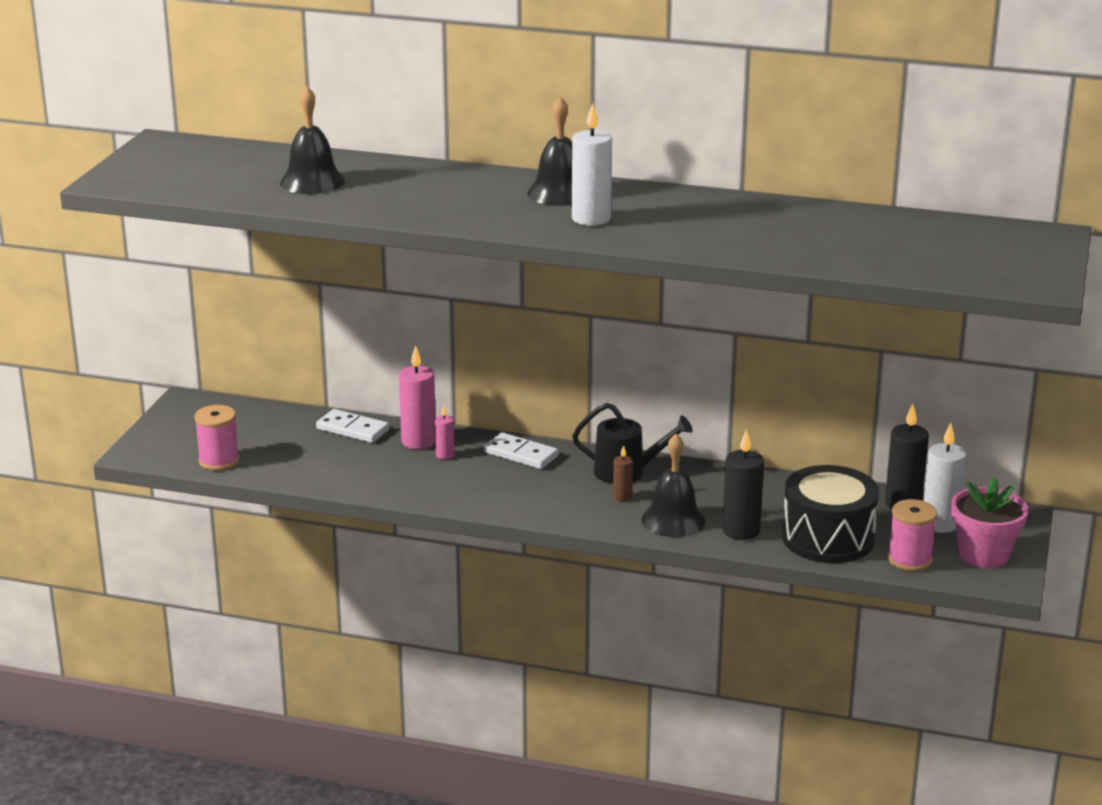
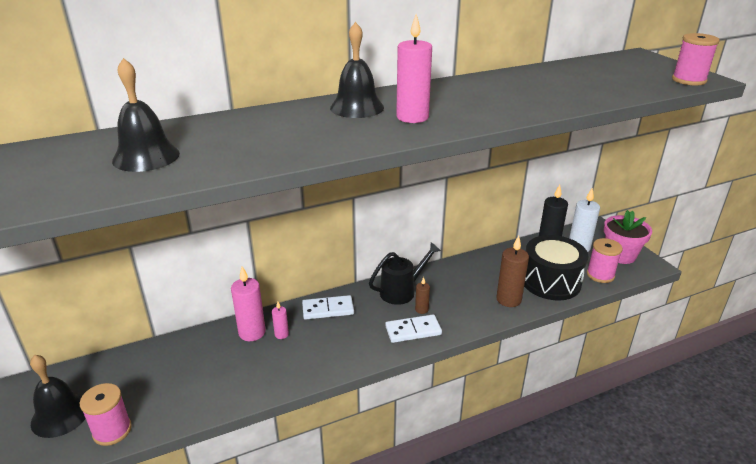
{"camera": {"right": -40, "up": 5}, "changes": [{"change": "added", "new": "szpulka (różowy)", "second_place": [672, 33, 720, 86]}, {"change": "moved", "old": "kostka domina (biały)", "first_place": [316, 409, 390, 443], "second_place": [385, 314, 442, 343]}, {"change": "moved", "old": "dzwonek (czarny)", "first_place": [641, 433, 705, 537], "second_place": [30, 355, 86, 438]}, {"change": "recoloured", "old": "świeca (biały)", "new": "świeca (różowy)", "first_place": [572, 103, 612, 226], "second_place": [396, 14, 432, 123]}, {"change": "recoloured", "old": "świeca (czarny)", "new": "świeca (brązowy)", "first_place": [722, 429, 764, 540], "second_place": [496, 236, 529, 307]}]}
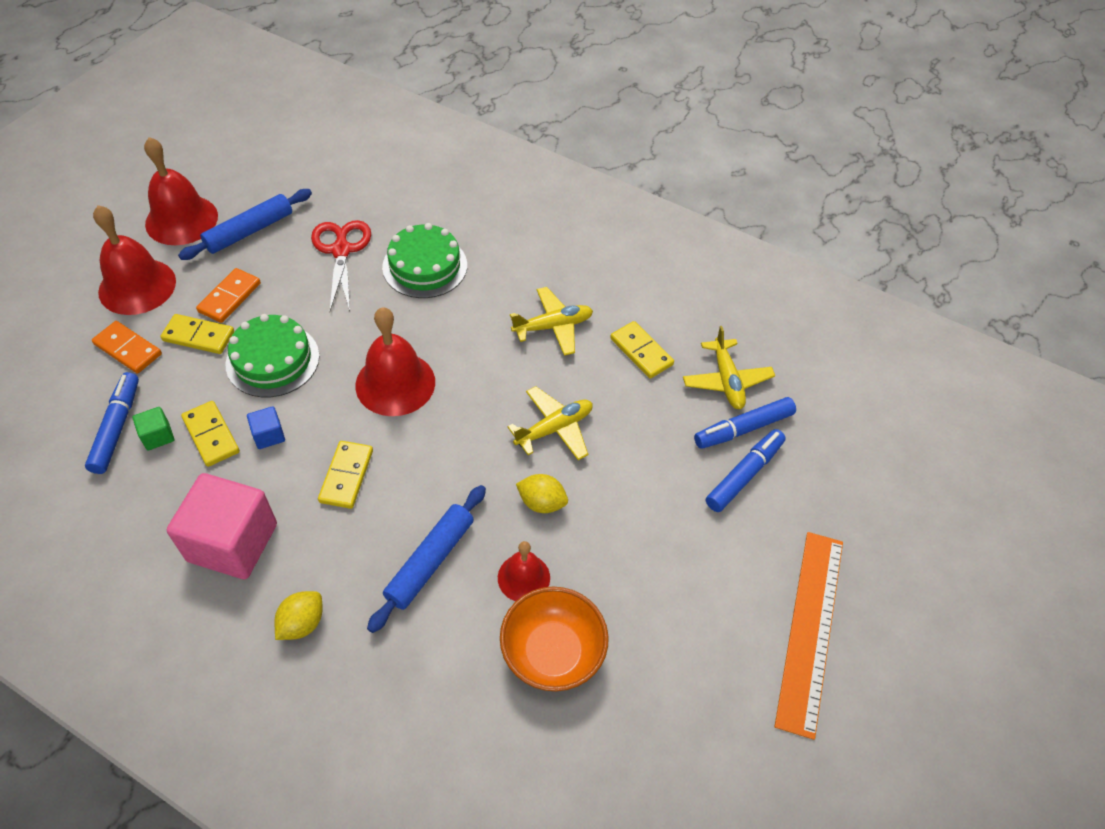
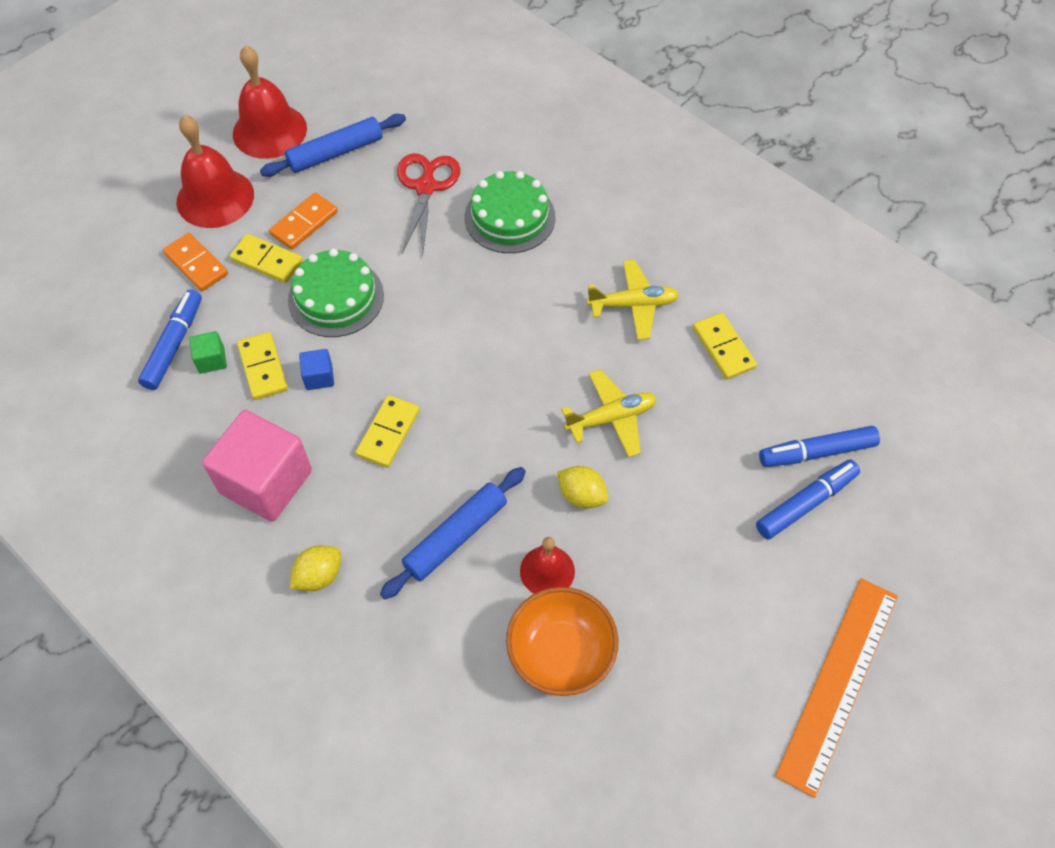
{"camera": {"right": 15, "up": 5}, "changes": [{"change": "removed", "old": "dzwonek (czerwony)", "first_place": [355, 307, 435, 416]}, {"change": "removed", "old": "samolot (żółty)", "first_place": [683, 326, 775, 409]}]}
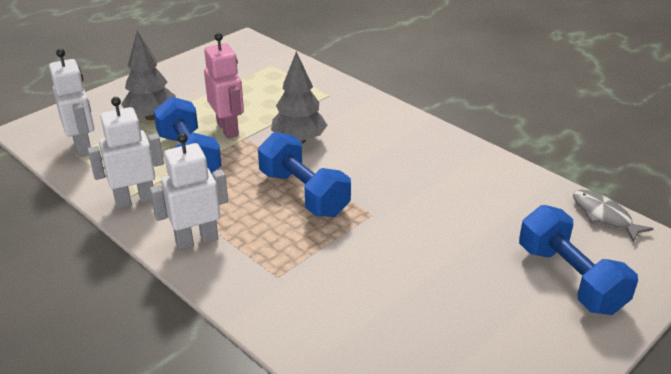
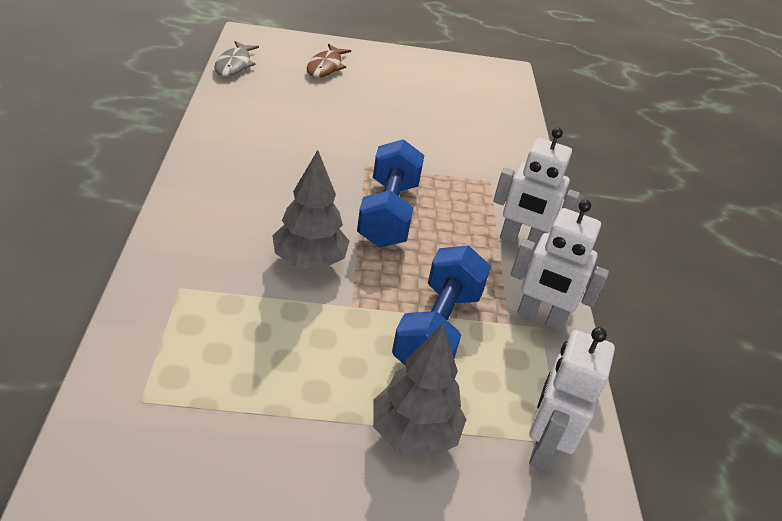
{"camera": {"right": -140, "up": 5}, "changes": [{"change": "removed", "old": "robot (różowy)", "first_place": [204, 33, 244, 139]}, {"change": "replaced", "old": "hantel (niebieski)", "new": "ryba (brązowy)", "first_place": [519, 205, 638, 315], "second_place": [307, 44, 351, 77]}]}
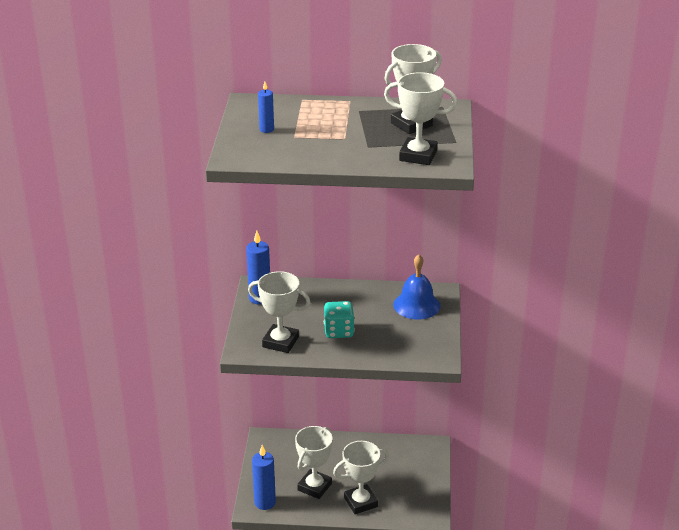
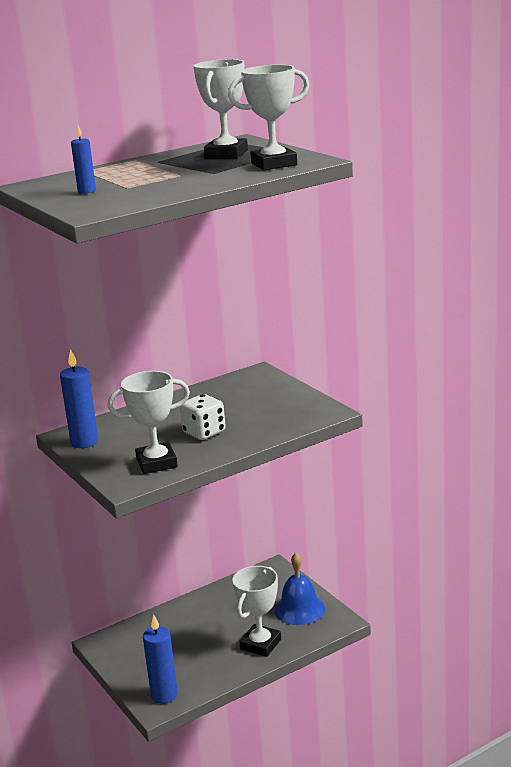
{"camera": {"right": -35, "up": -10}, "changes": [{"change": "removed", "old": "puchar (biały)", "first_place": [295, 426, 332, 499]}, {"change": "moved", "old": "dzwonek (niebieski)", "first_place": [393, 254, 441, 319], "second_place": [274, 553, 325, 625]}, {"change": "recoloured", "old": "kostka do gry (turkusowy)", "new": "kostka do gry (biały)", "first_place": [324, 301, 355, 338], "second_place": [180, 394, 226, 440]}]}
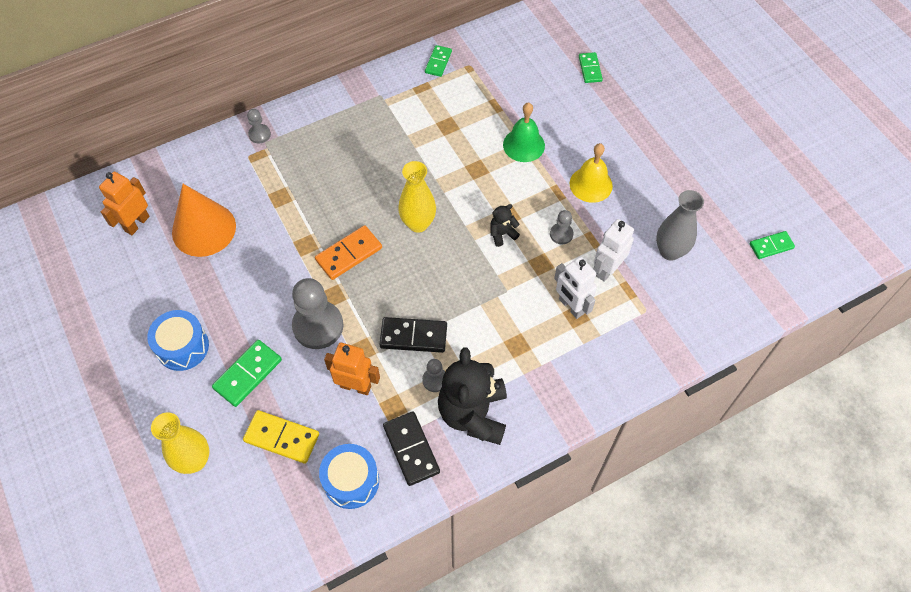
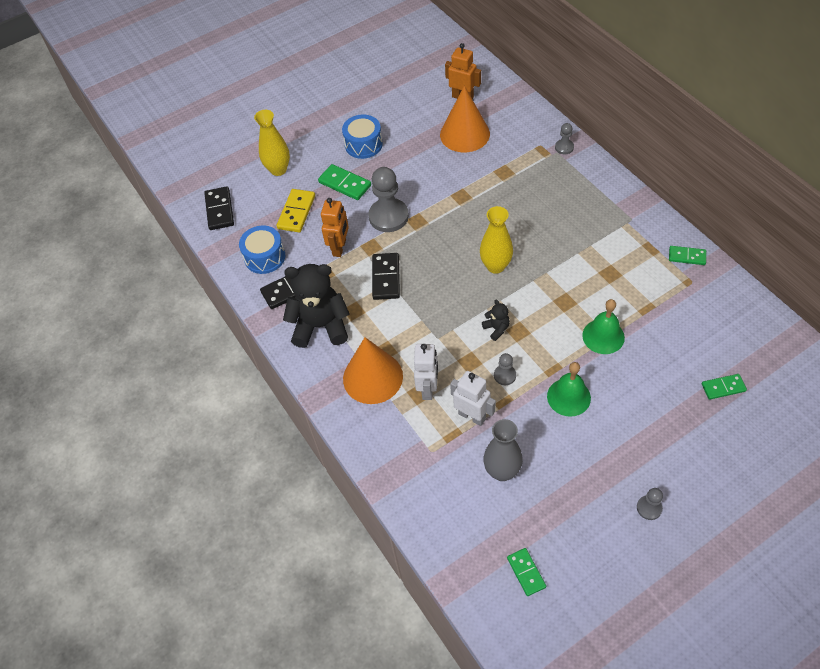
{"camera": {"right": 90, "up": -5}, "changes": [{"change": "removed", "old": "kostka domina (pomarańczowy)", "first_place": [315, 225, 382, 280]}, {"change": "added", "new": "kostka domina (czarny)", "second_place": [204, 186, 234, 230]}, {"change": "added", "new": "stożek (pomarańczowy)", "second_place": [343, 337, 403, 404]}, {"change": "moved", "old": "pionek (szary)", "first_place": [422, 359, 445, 392], "second_place": [637, 488, 663, 520]}, {"change": "recoloured", "old": "dzwonek (żółty)", "new": "dzwonek (zielony)", "first_place": [570, 143, 613, 203], "second_place": [547, 362, 591, 417]}, {"change": "turned", "old": "robot (biały)", "first_place": [554, 257, 597, 319], "second_place": [414, 344, 438, 400], "degrees": 135}]}
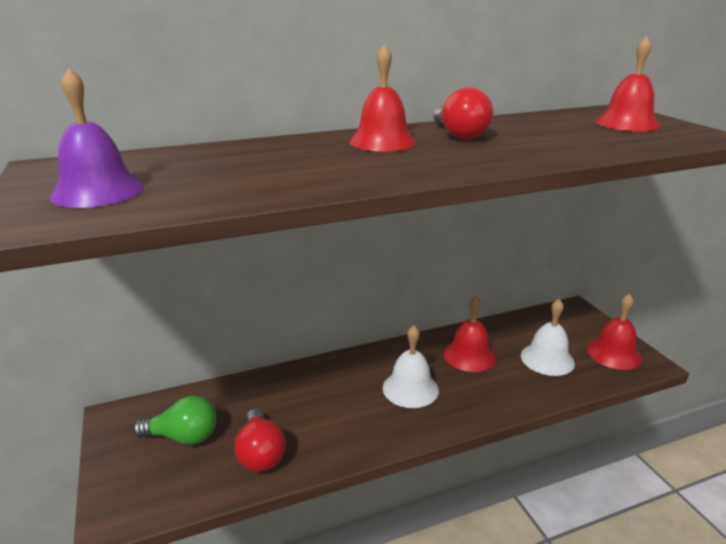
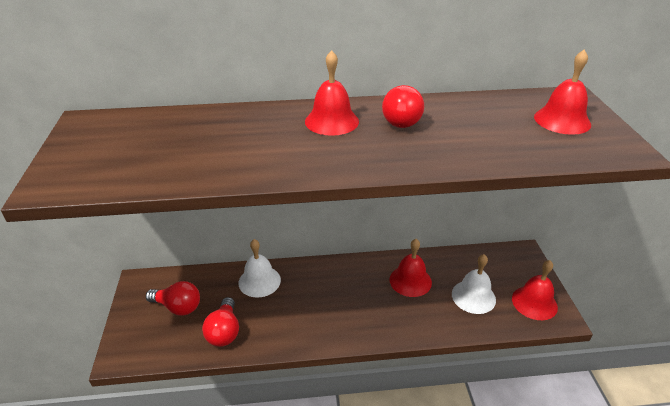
{"camera": {"right": 15, "up": 10}, "changes": [{"change": "removed", "old": "dzwonek (fioletowy)", "first_place": [50, 68, 144, 208]}, {"change": "moved", "old": "dzwonek (biały)", "first_place": [383, 326, 439, 408], "second_place": [238, 239, 281, 298]}, {"change": "recoloured", "old": "żarówka (zielony)", "new": "żarówka (czerwony)", "first_place": [133, 396, 216, 445], "second_place": [146, 281, 200, 316]}]}
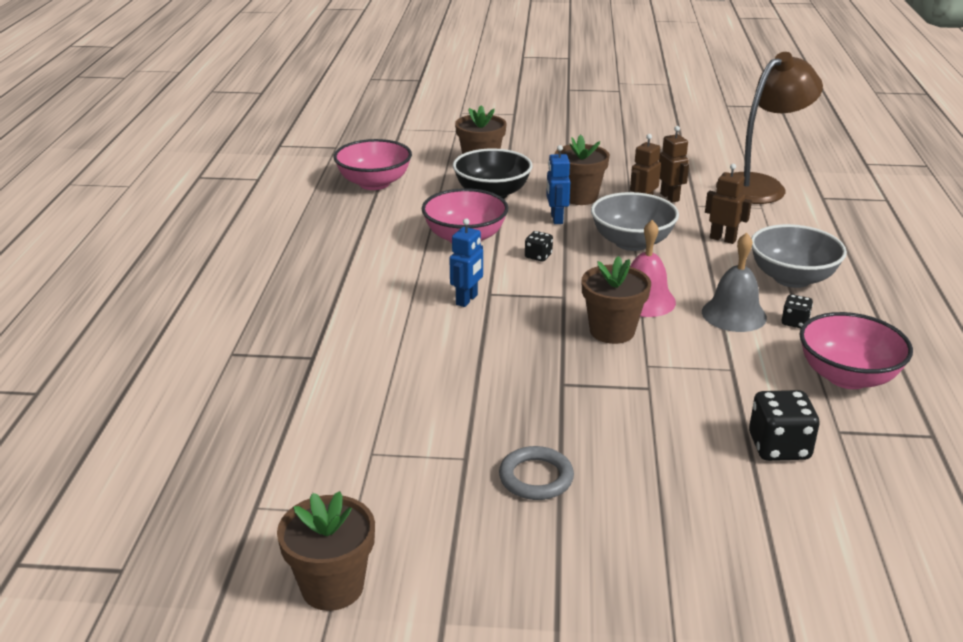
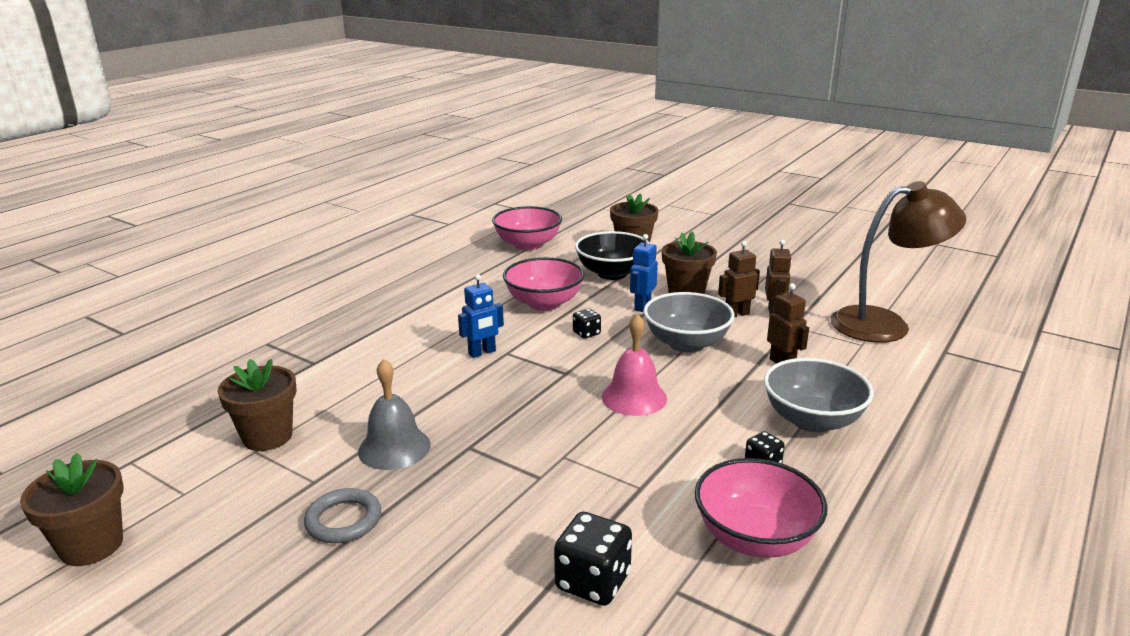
{"camera": {"right": 30, "up": -5}, "changes": [{"change": "moved", "old": "doniczka (brązowy)", "first_place": [582, 256, 651, 344], "second_place": [217, 359, 296, 451]}, {"change": "moved", "old": "dzwonek (szary)", "first_place": [702, 233, 767, 332], "second_place": [358, 359, 430, 470]}]}
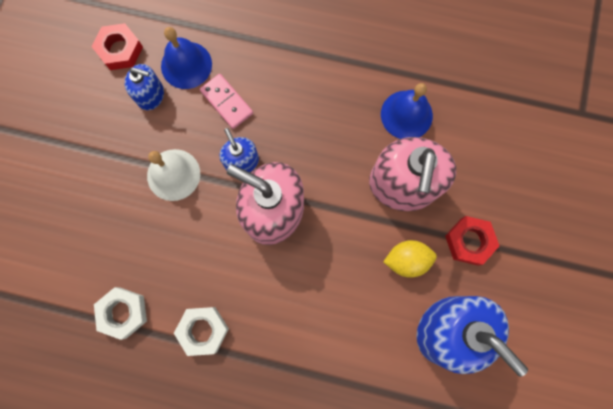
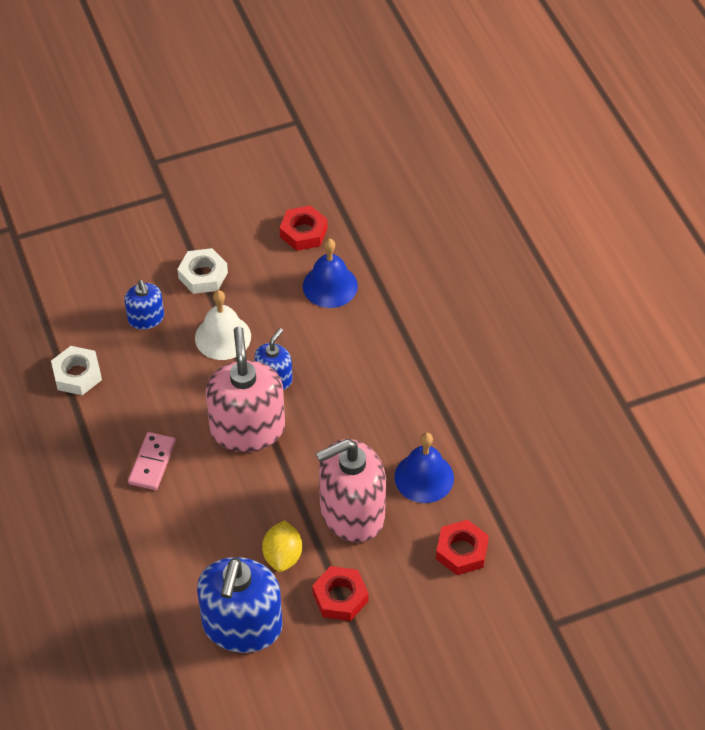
{"camera": {"right": 55, "up": -25}, "changes": [{"change": "added", "new": "nakrętka (czerwony)", "second_place": [436, 520, 489, 575]}, {"change": "moved", "old": "dozownik mydła (niebieski)", "first_place": [125, 64, 164, 110], "second_place": [124, 280, 164, 330]}, {"change": "moved", "old": "nakrętka (biały)", "first_place": [174, 307, 229, 356], "second_place": [177, 248, 228, 294]}, {"change": "moved", "old": "kostka domina (różowy)", "first_place": [200, 74, 253, 129], "second_place": [128, 432, 176, 490]}, {"change": "turned", "old": "cytryna (żółty)", "first_place": [383, 240, 437, 278], "second_place": [262, 520, 302, 572], "degrees": 45}]}
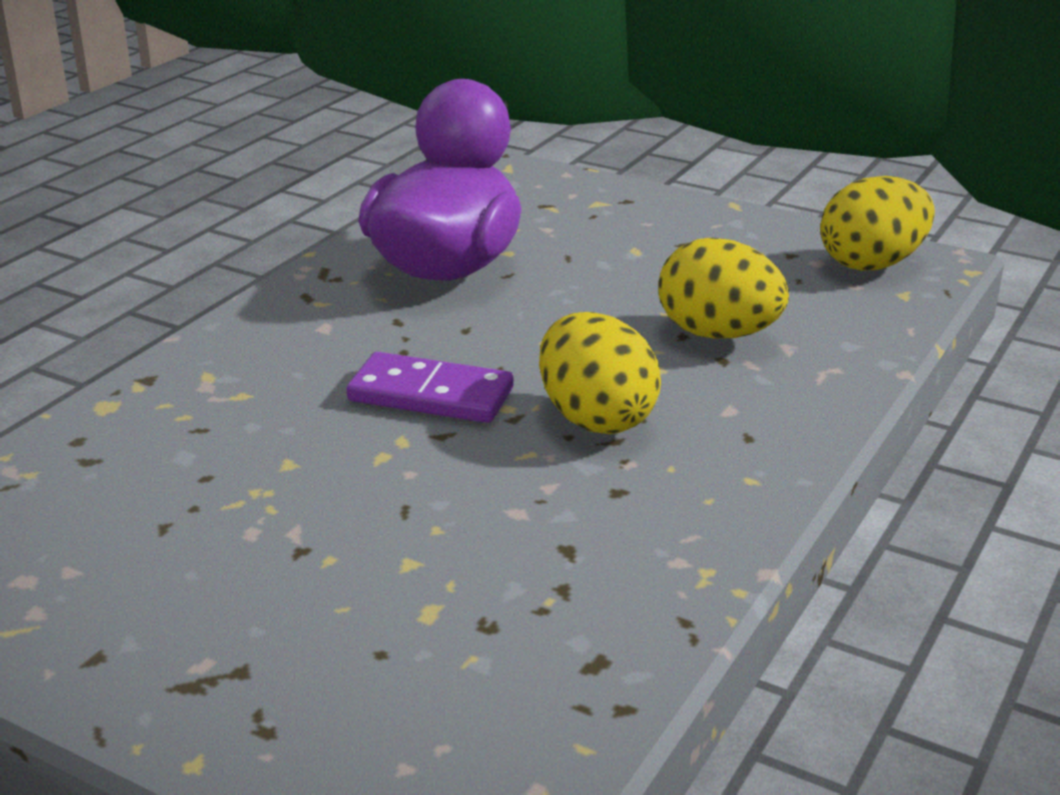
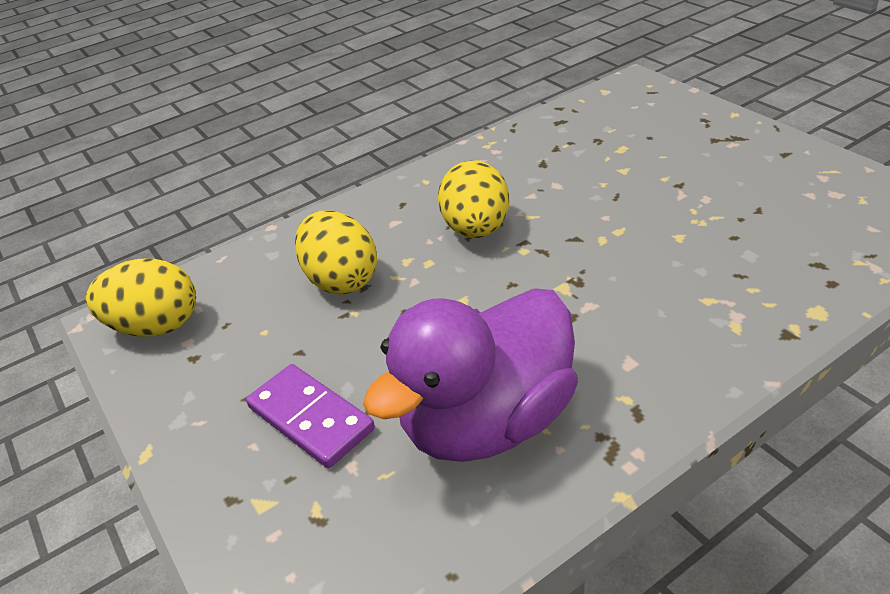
{"camera": {"right": -150, "up": 10}, "changes": [{"change": "moved", "old": "kostka domina (fioletowy)", "first_place": [347, 352, 513, 423], "second_place": [246, 364, 375, 468]}]}
